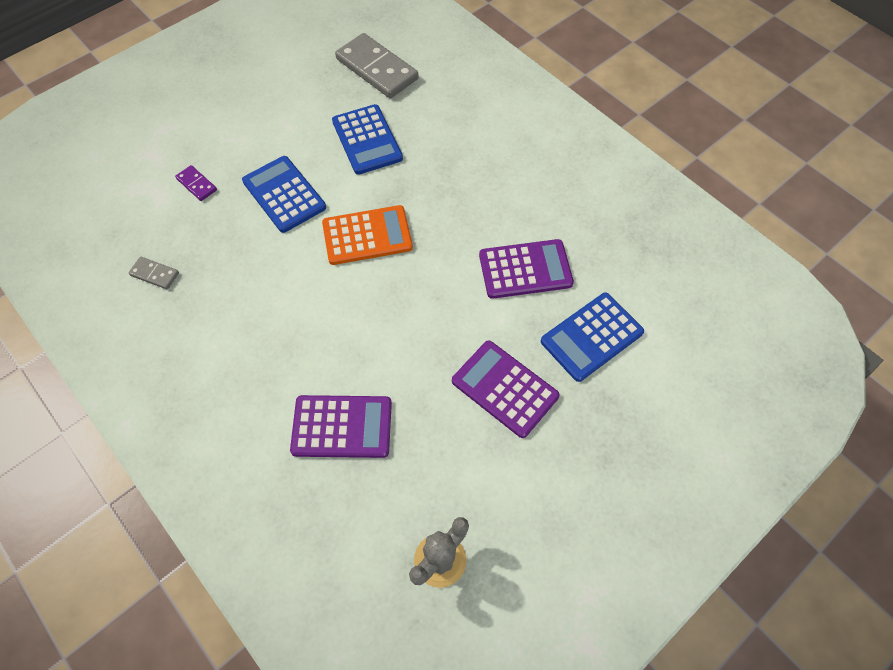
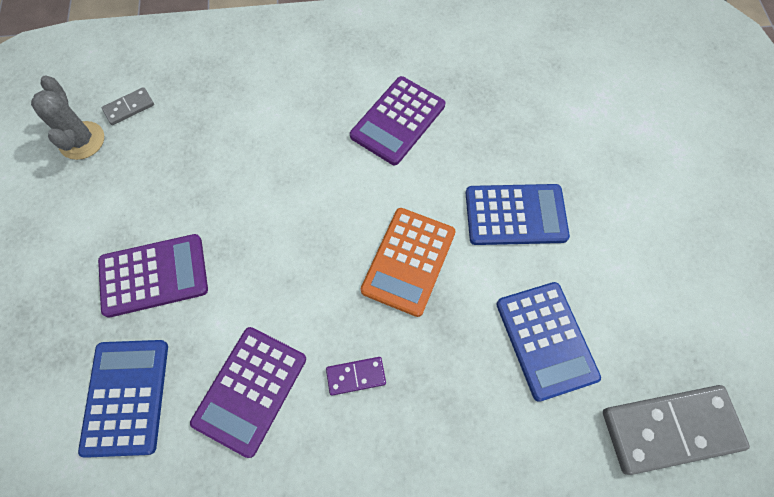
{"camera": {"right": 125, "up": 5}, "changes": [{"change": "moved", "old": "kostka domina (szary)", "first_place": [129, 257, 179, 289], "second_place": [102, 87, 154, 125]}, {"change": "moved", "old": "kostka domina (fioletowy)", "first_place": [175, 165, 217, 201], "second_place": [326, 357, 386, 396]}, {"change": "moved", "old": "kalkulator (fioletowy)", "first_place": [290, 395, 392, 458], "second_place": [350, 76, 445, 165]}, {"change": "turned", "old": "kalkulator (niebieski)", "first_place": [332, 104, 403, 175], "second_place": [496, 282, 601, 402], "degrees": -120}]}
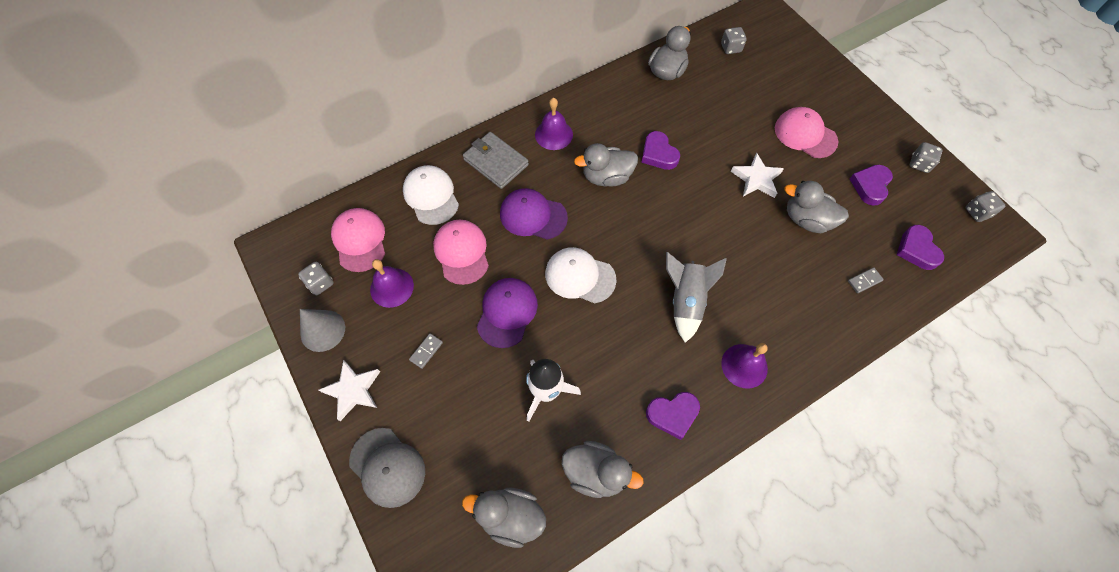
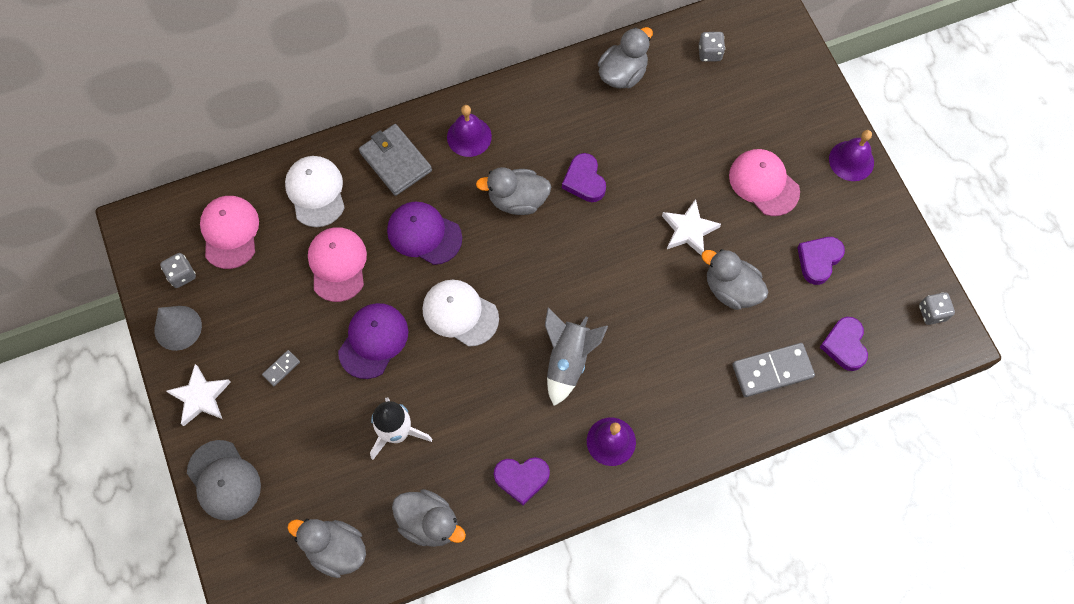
{"camera": {"right": 10, "up": 5}, "changes": [{"change": "removed", "old": "kostka do gry (szary)", "first_place": [910, 142, 943, 173]}, {"change": "moved", "old": "dzwonek (fioletowy)", "first_place": [370, 259, 414, 308], "second_place": [829, 130, 874, 181]}, {"change": "resized", "old": "kostka domina (szary)", "first_place": [848, 267, 884, 293], "second_place": [732, 343, 815, 397], "factor": 2.09}]}
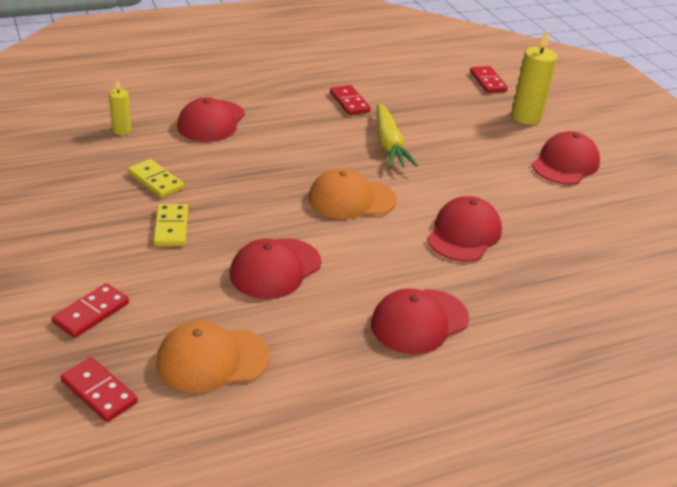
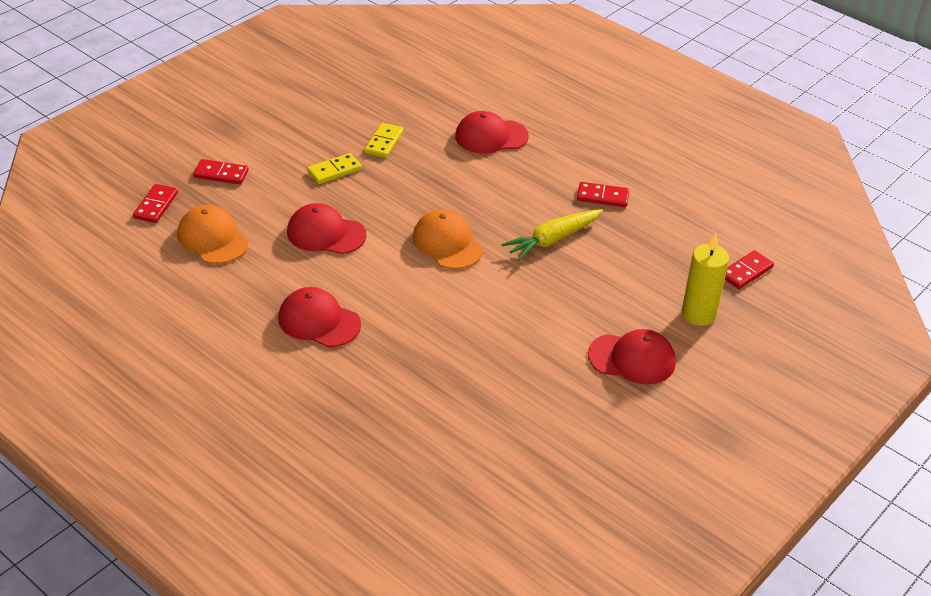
{"camera": {"right": 65, "up": 5}, "changes": [{"change": "removed", "old": "świeca (żółty)", "first_place": [109, 79, 132, 135]}, {"change": "removed", "old": "czapka (czerwony)", "first_place": [427, 196, 502, 262]}, {"change": "turned", "old": "kostka domina (czerwony)", "first_place": [330, 85, 371, 115], "second_place": [577, 182, 629, 207], "degrees": 60}]}
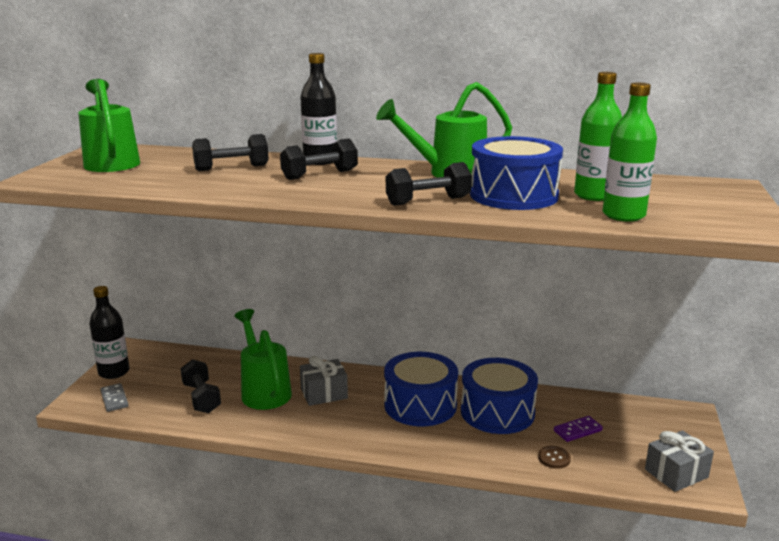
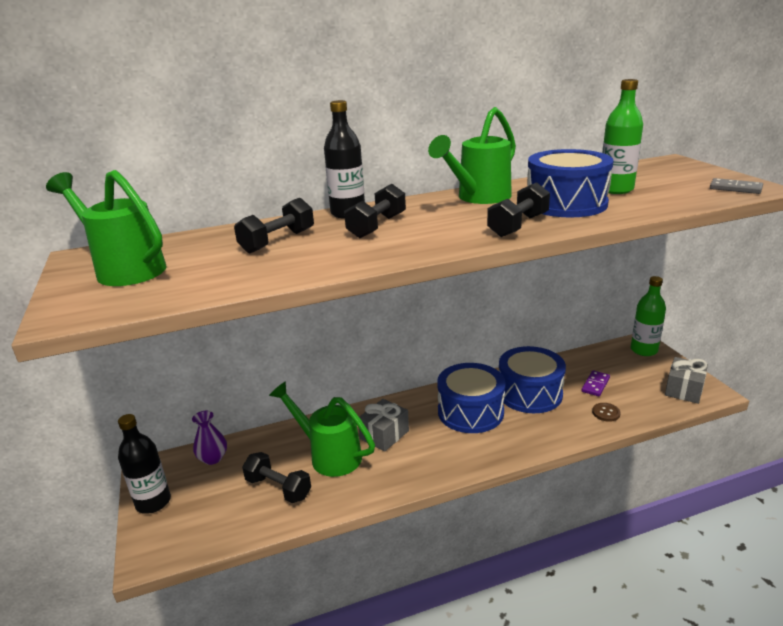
{"camera": {"right": -30, "up": 5}, "changes": [{"change": "added", "new": "wazon (fioletowy)", "second_place": [192, 411, 227, 465]}, {"change": "moved", "old": "kostka domina (szary)", "first_place": [100, 383, 128, 412], "second_place": [710, 178, 763, 194]}, {"change": "moved", "old": "butelka (zielony)", "first_place": [602, 82, 657, 222], "second_place": [631, 276, 666, 356]}]}
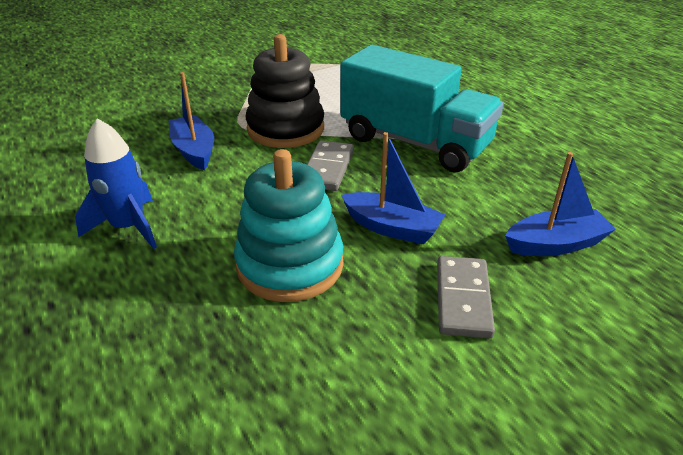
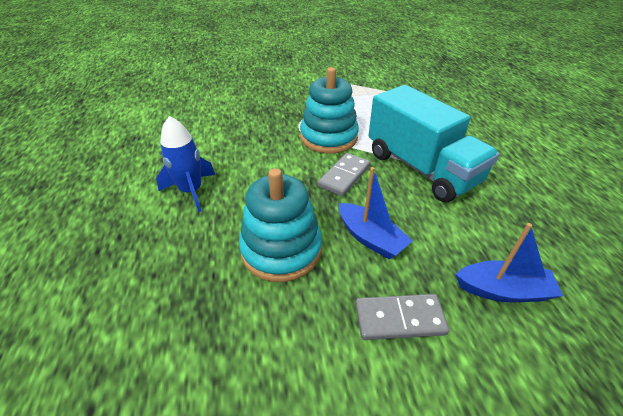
{"camera": {"right": 20, "up": 5}, "changes": [{"change": "removed", "old": "łódka (niebieski)", "first_place": [169, 72, 214, 170]}, {"change": "recoloured", "old": "zabawka nakładanka (czarny)", "new": "zabawka nakładanka (turkusowy)", "first_place": [245, 34, 324, 148], "second_place": [300, 67, 359, 154]}, {"change": "turned", "old": "kostka domina (szary)", "first_place": [437, 256, 495, 338], "second_place": [355, 294, 449, 340], "degrees": 60}]}
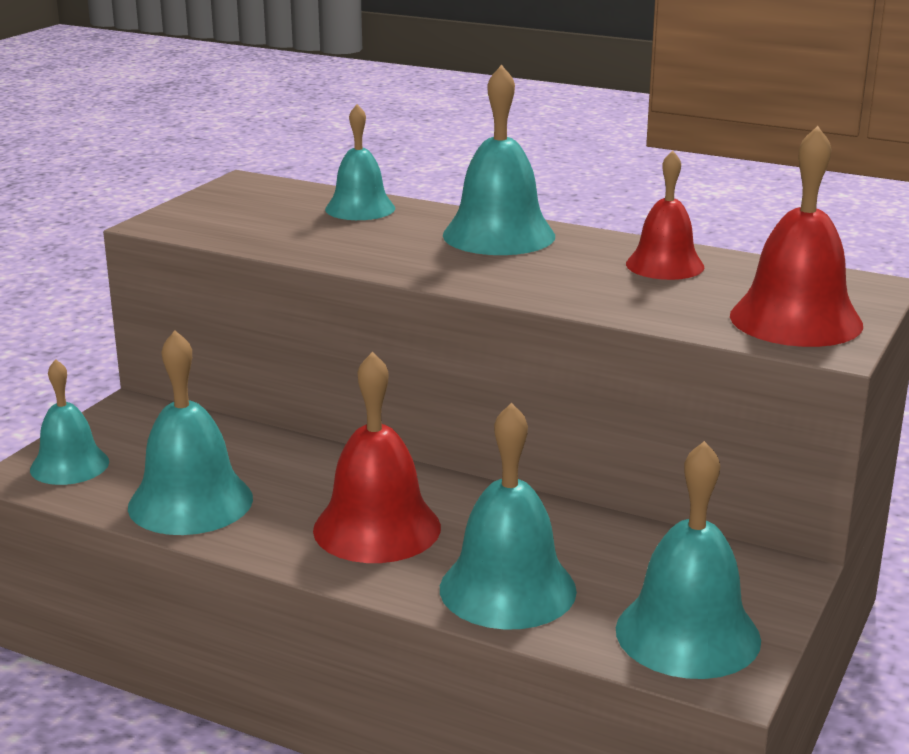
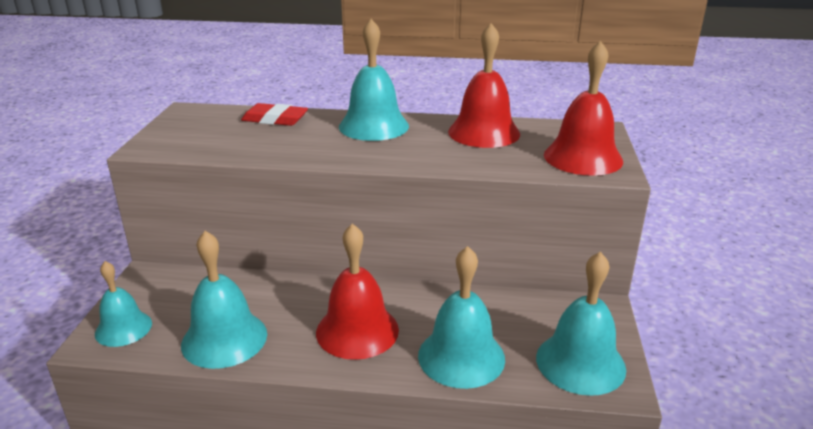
{"camera": {"right": -20, "up": 5}, "changes": [{"change": "replaced", "old": "dzwonek (turkusowy)", "new": "gumka do mazania (czerwony)", "first_place": [325, 104, 395, 220], "second_place": [241, 103, 308, 126]}, {"change": "resized", "old": "dzwonek (czerwony)", "first_place": [626, 151, 704, 280], "second_place": [448, 23, 520, 148], "factor": 1.53}]}
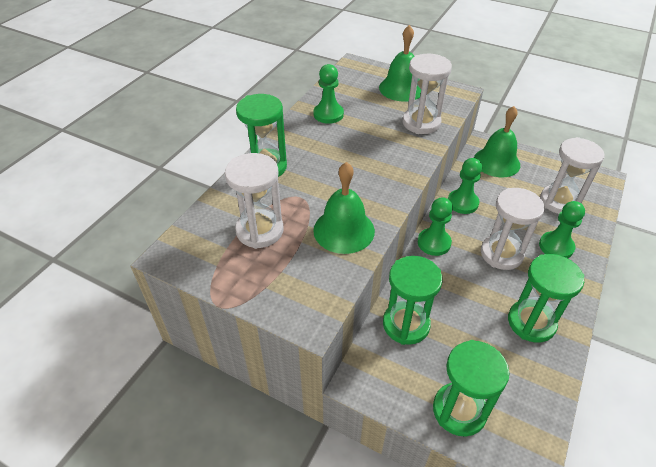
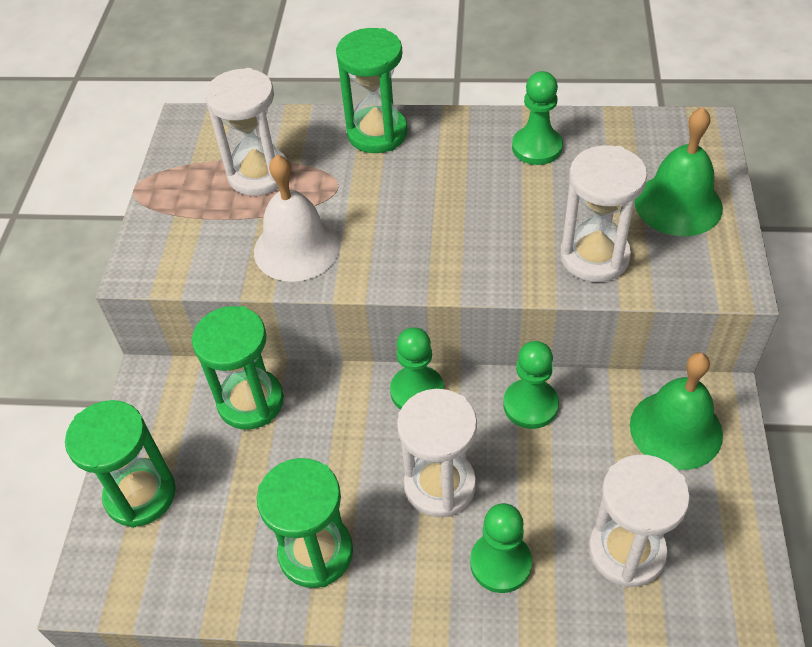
{"camera": {"right": 70, "up": 5}, "changes": [{"change": "recoloured", "old": "dzwonek (zielony)", "new": "dzwonek (biały)", "first_place": [313, 162, 375, 254], "second_place": [254, 155, 340, 282]}]}
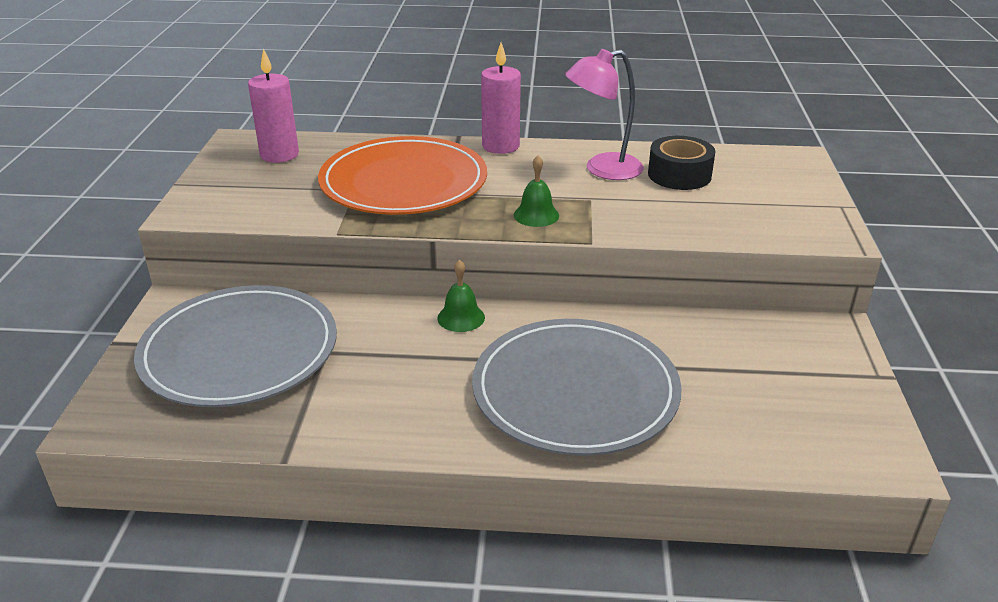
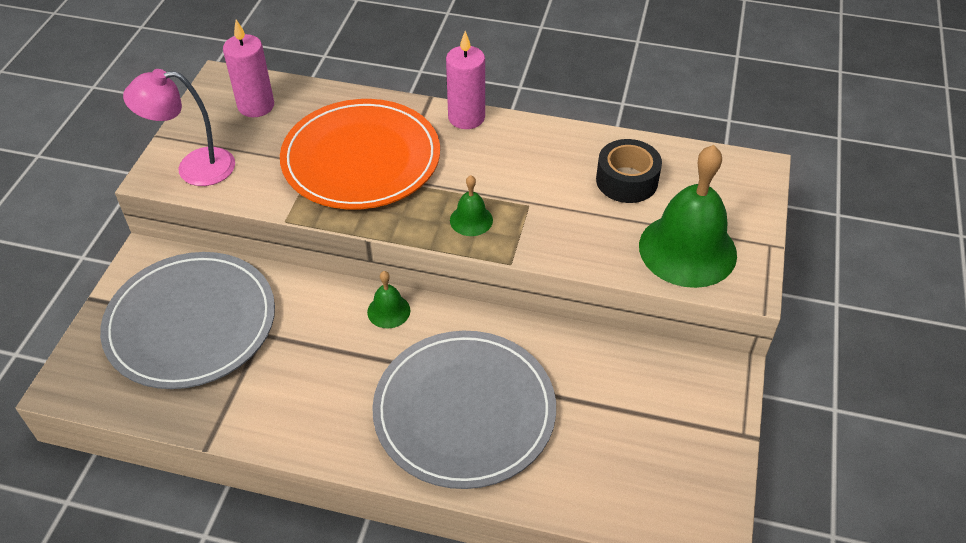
{"camera": {"right": 10, "up": 15}, "changes": [{"change": "added", "new": "dzwonek (zielony)", "second_place": [639, 145, 737, 288]}, {"change": "moved", "old": "lampka (różowy)", "first_place": [565, 49, 644, 180], "second_place": [123, 69, 235, 186]}]}
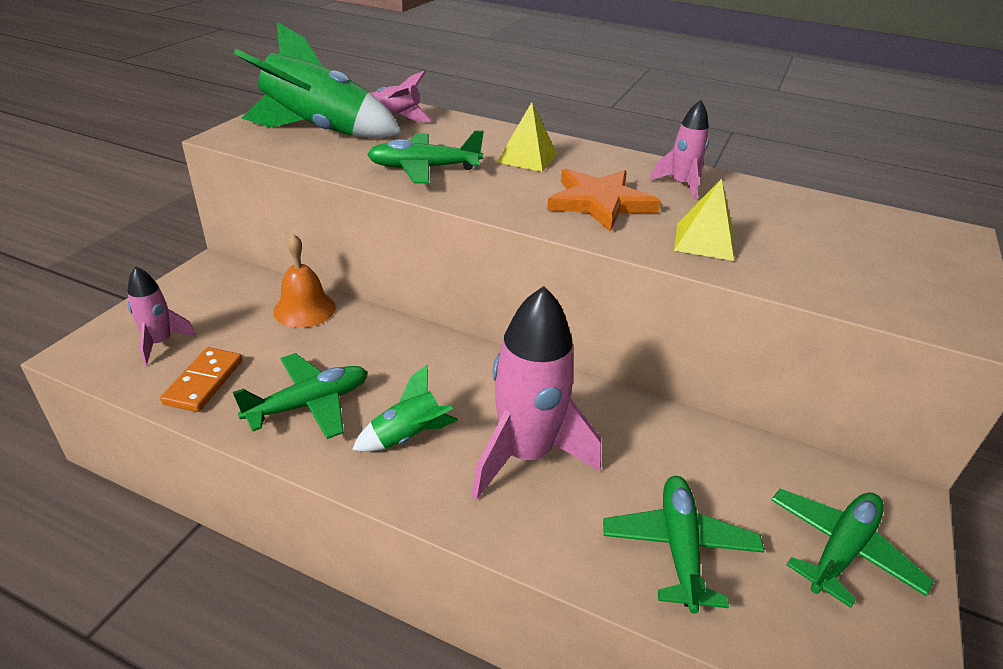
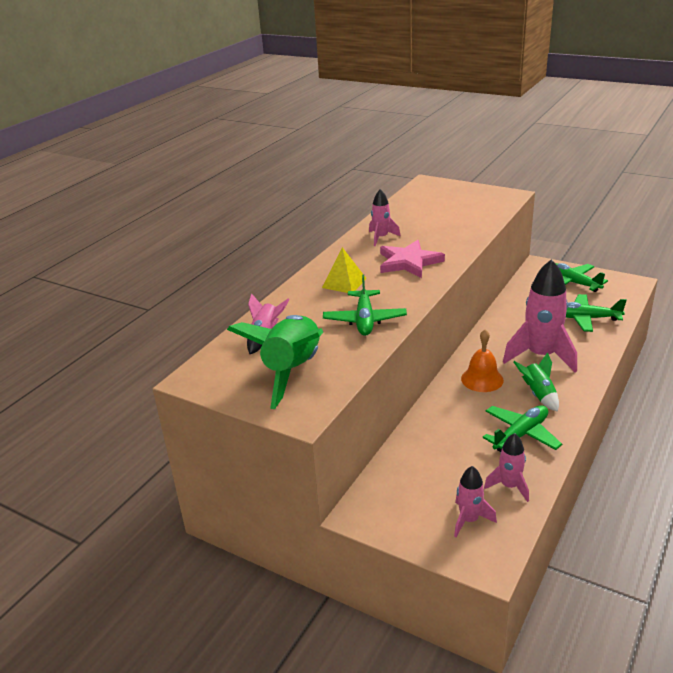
{"camera": {"right": -80, "up": -5}, "changes": [{"change": "removed", "old": "piramida (żółty)", "first_place": [674, 178, 734, 261]}, {"change": "moved", "old": "dzwonek (pomarańczowy)", "first_place": [273, 234, 336, 328], "second_place": [461, 329, 504, 392]}, {"change": "replaced", "old": "kostka domina (pomarańczowy)", "new": "rakieta (różowy)", "first_place": [160, 347, 242, 412], "second_place": [484, 433, 529, 502]}, {"change": "recoloured", "old": "gwiazda (pomarańczowy)", "new": "gwiazda (różowy)", "first_place": [547, 169, 661, 232], "second_place": [380, 240, 445, 278]}, {"change": "turned", "old": "samolot (zielony)", "first_place": [233, 353, 368, 439], "second_place": [483, 405, 562, 452], "degrees": 75}]}
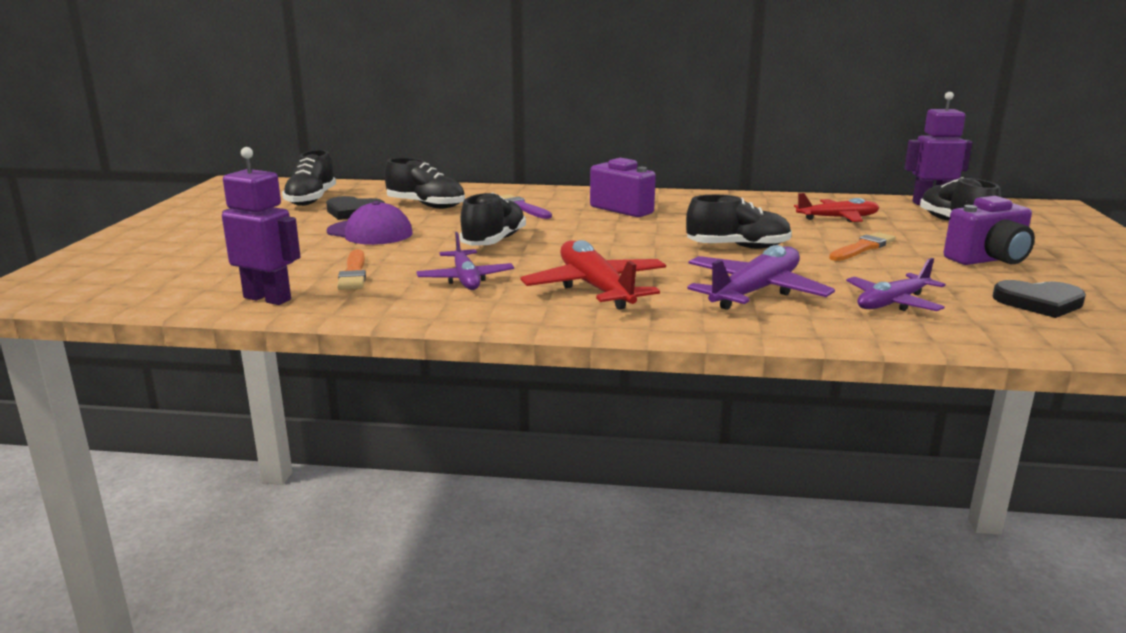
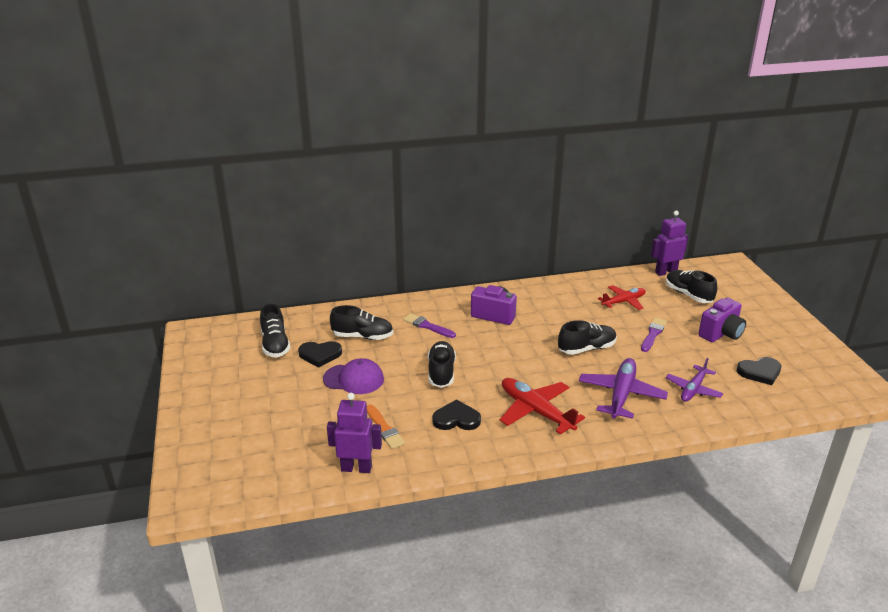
{"camera": {"right": -20, "up": 10}, "changes": [{"change": "replaced", "old": "samolot (fioletowy)", "new": "serce (czarny)", "first_place": [416, 232, 514, 290], "second_place": [432, 399, 481, 430]}, {"change": "recoloured", "old": "pędzel (pomarańczowy)", "new": "pędzel (fioletowy)", "first_place": [829, 232, 896, 261], "second_place": [641, 318, 667, 352]}]}
